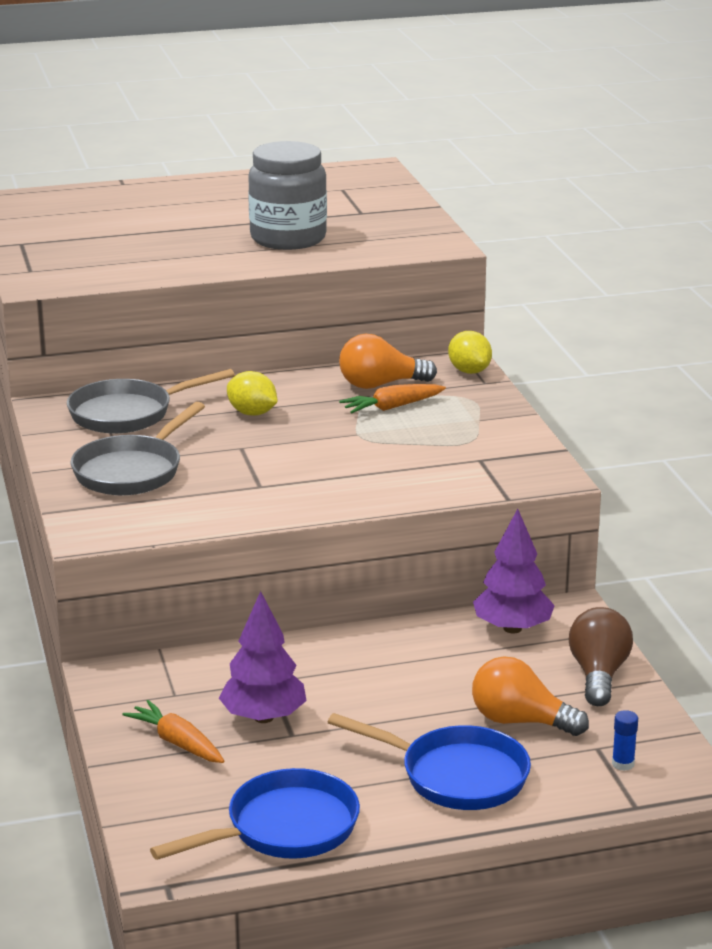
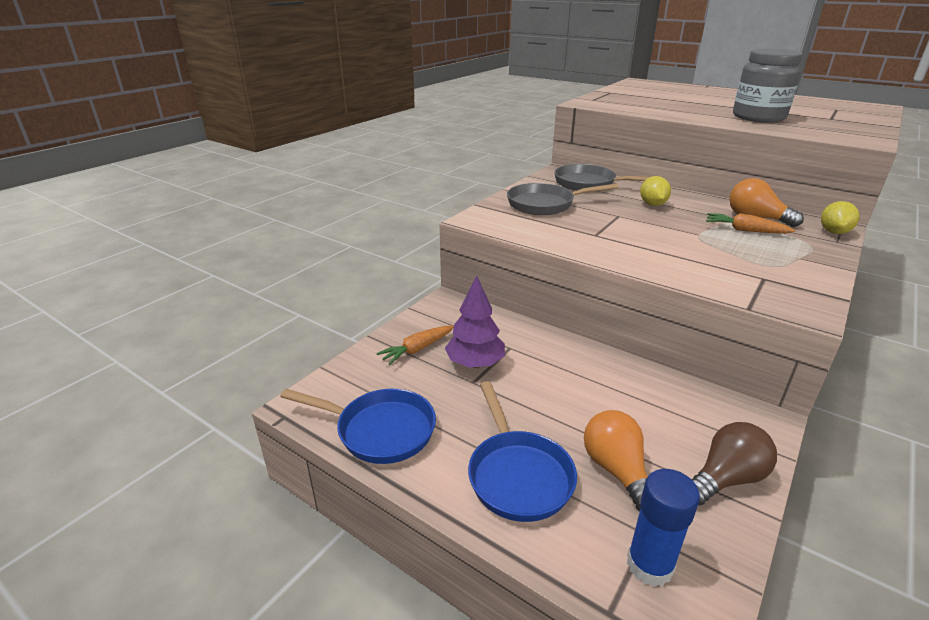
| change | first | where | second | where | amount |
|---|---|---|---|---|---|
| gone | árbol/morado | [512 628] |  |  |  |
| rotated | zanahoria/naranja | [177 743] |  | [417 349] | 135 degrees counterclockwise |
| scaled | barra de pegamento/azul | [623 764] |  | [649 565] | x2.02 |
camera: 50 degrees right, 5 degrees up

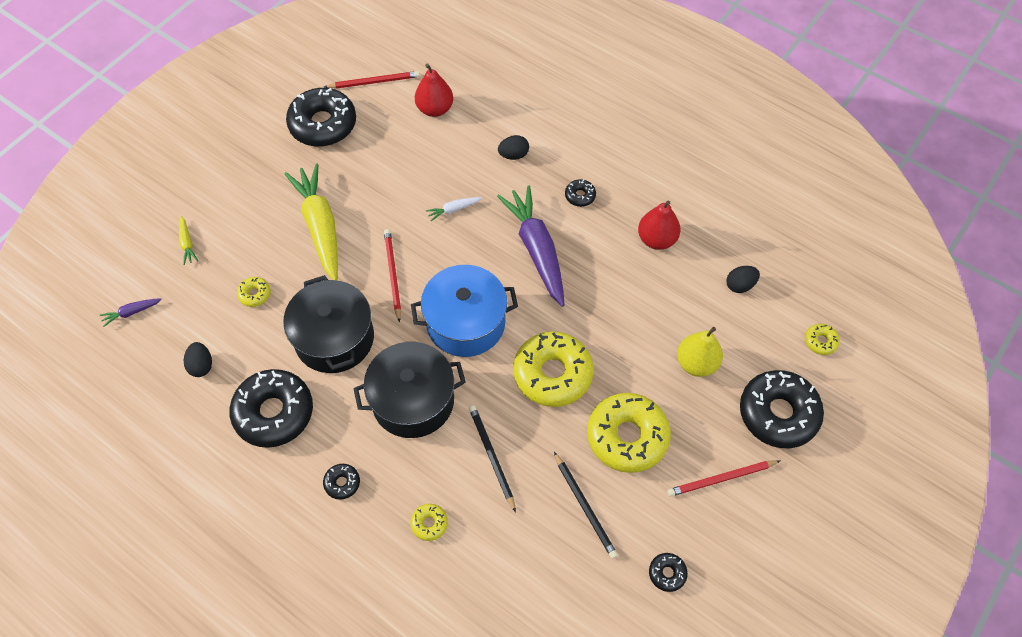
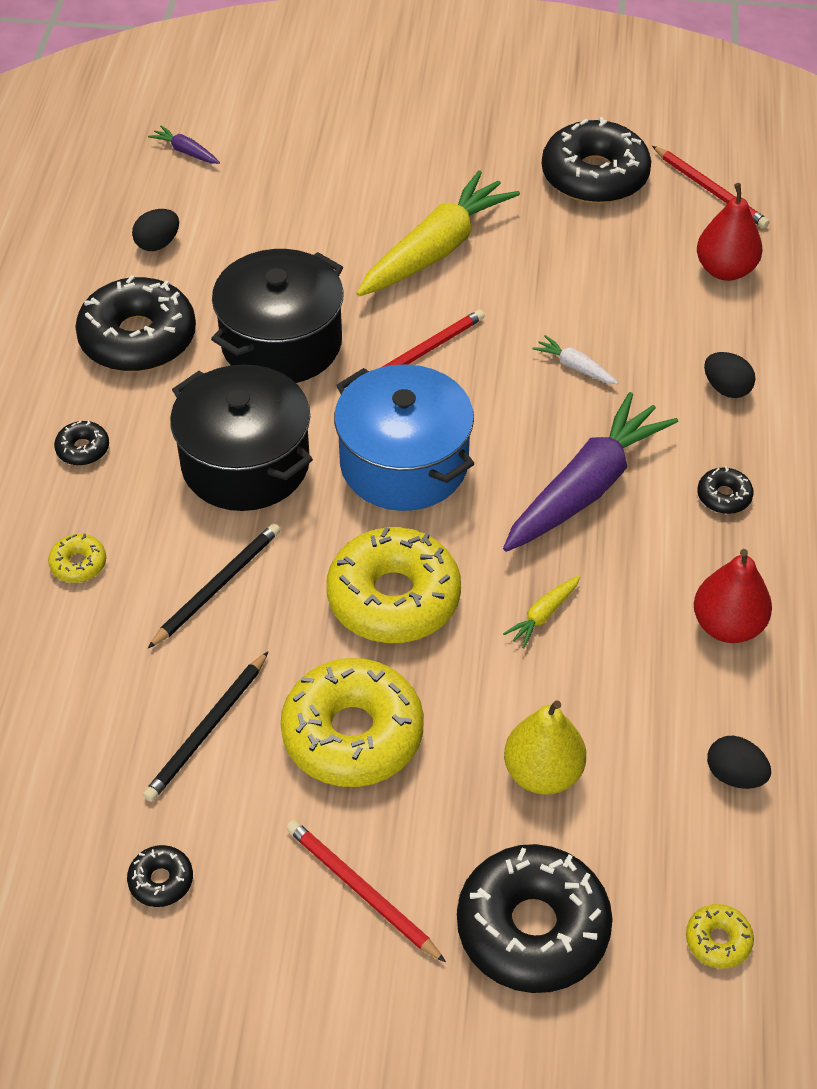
| change | first | where | second | where | amount |
|---|---|---|---|---|---|
| gone | rosquilla/amarillo | [255 294] |  |  |  |
| shifted | zanahoria/amarillo | [187 243] |  | [543 615] |  |
camera: 60 degrees right, 10 degrees down

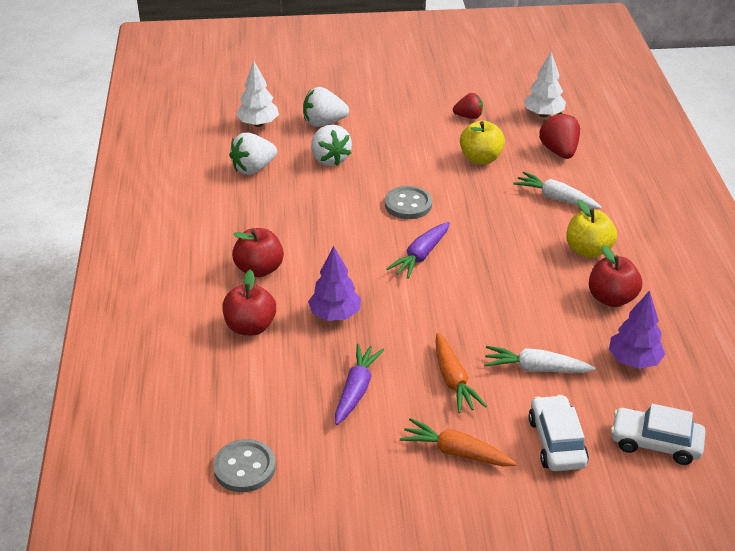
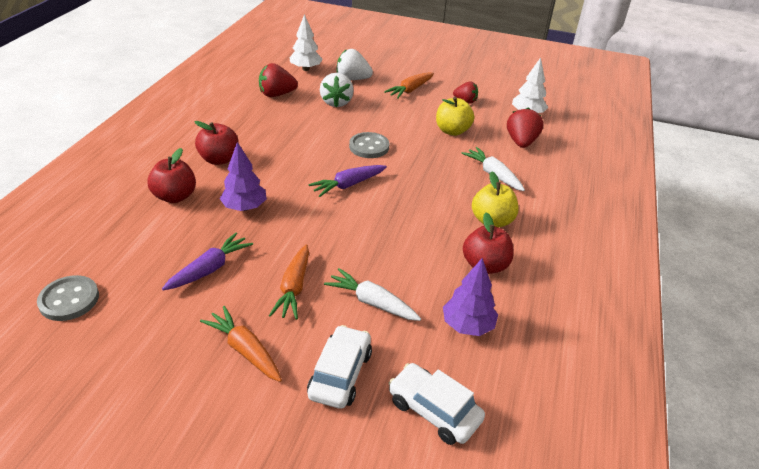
| change | first | where | second | where | amount |
|---|---|---|---|---|---|
| new |  |  | zanahoria/naranja | [410 90] |  |
| repainted | fresa/blanco | [253 168] | fresa/rojo | [277 94] |  |
camera: 20 degrees right, 0 degrees up

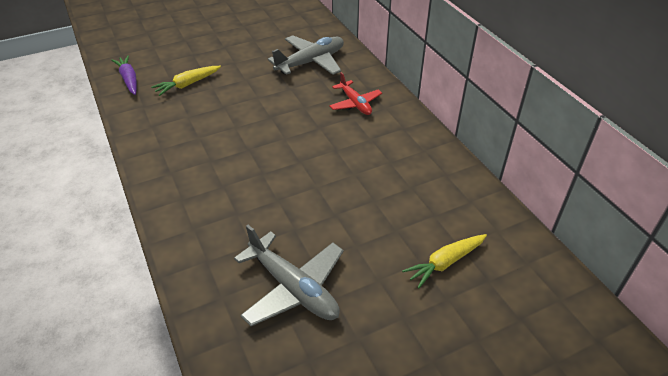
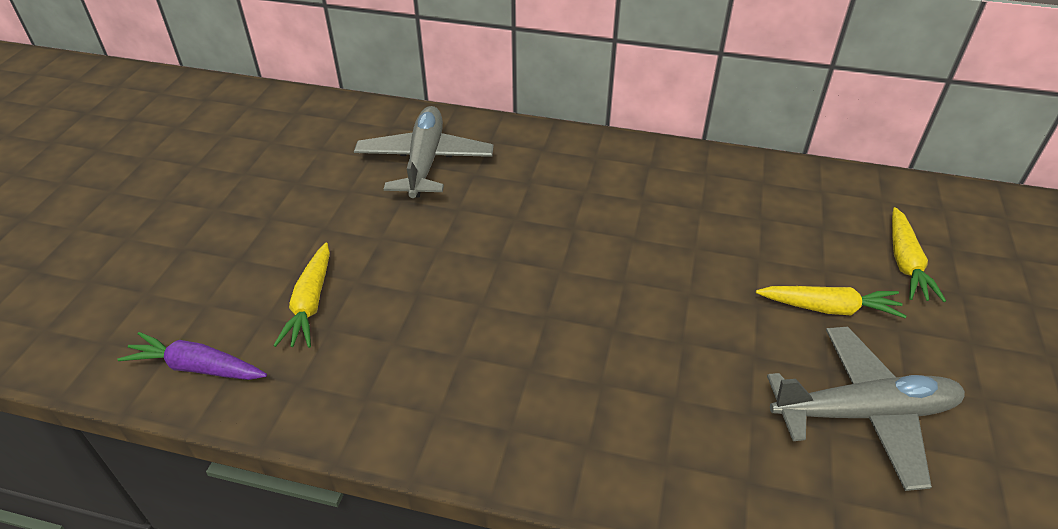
| change | first | where | second | where | amount |
|---|---|---|---|---|---|
| gone | avión/rojo | [355 103] |  |  |  |
| new |  |  | zanahoria/amarillo | [829 308] |  |
camera: 50 degrees left, 0 degrees up

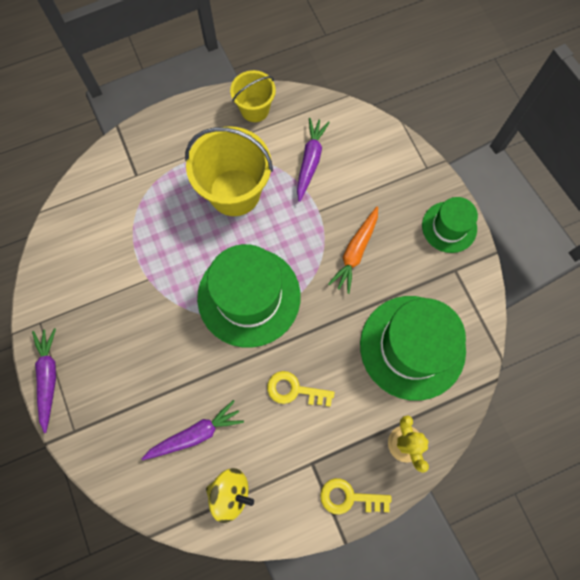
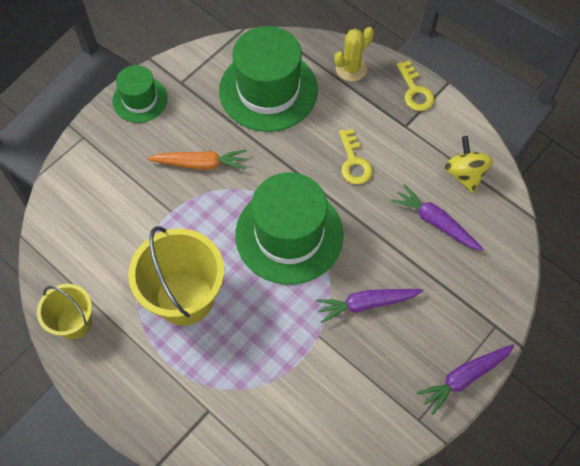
| change | first | where | second | where | amount |
|---|---|---|---|---|---|
| shifted | zanahoria/morado | [310 161] |  | [366 304] |  |
camera: 115 degrees left, 10 degrees down

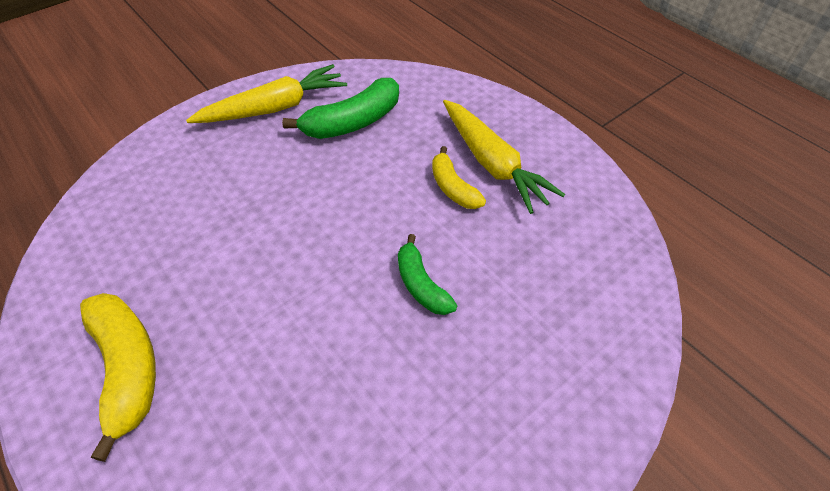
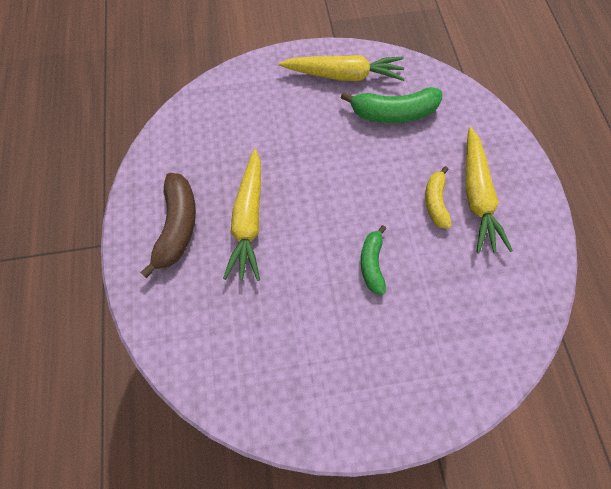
| change | first | where | second | where | amount |
|---|---|---|---|---|---|
| new |  |  | zanahoria/amarillo | [248 220] |  |
| repainted | plátano/amarillo | [127 369] | plátano/marrón | [177 227] |  |
camera: 30 degrees right, 15 degrees up

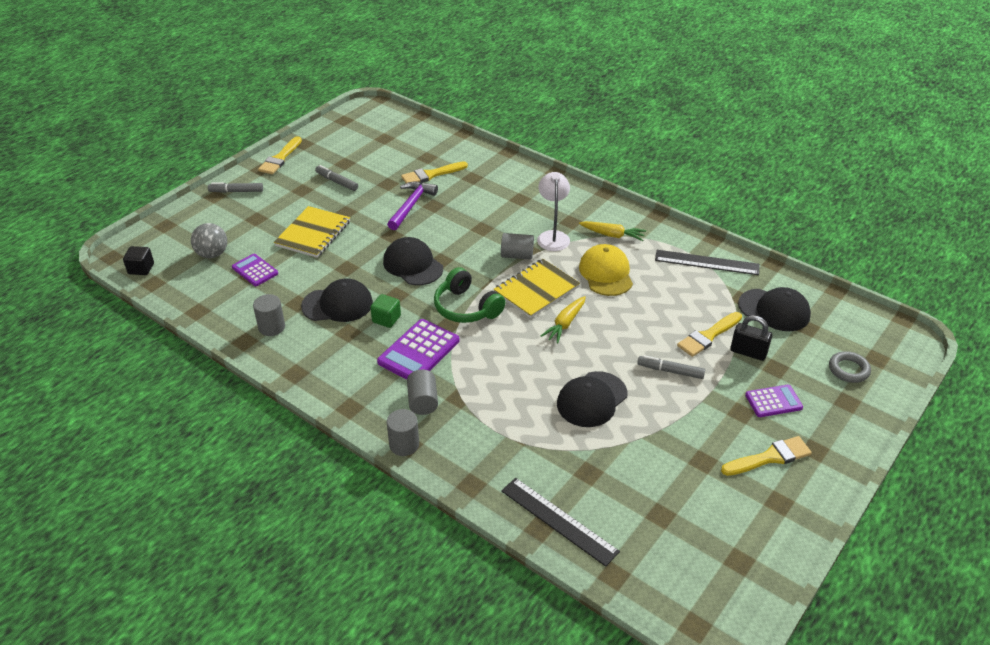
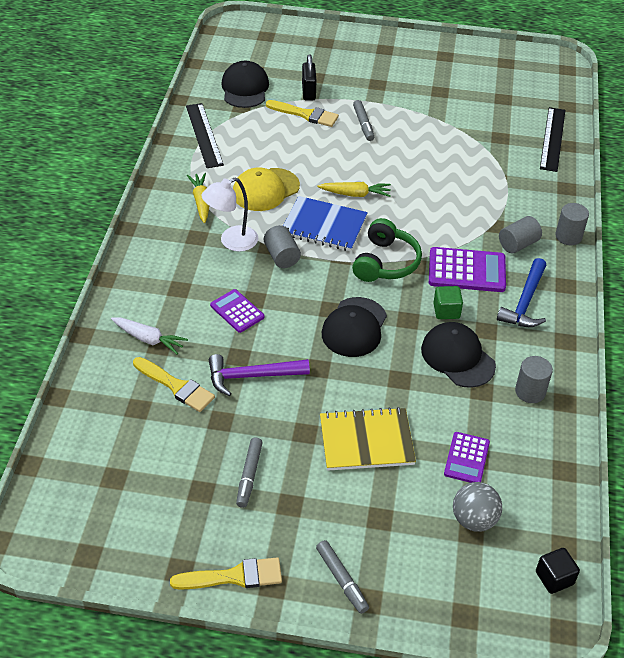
| change | first | where | second | where | amount |
|---|---|---|---|---|---|
| gone | gorra/negro | [592 399] |  |  |  |
| gone | pincel/amarillo | [769 457] |  |  |  |
| gone | anillo/gris | [848 370] |  |  |  |
| new |  |  | zanahoria/blanco | [149 339] |  |
| new |  |  | martillo/azul | [525 302] |  |
| shifted | calculadora/morado | [773 401] |  | [237 311] |  |
| repainted | cuaderno/amarillo | [536 290] | cuaderno/azul | [324 226] |  |
camera: 120 degrees left, 5 degrees up

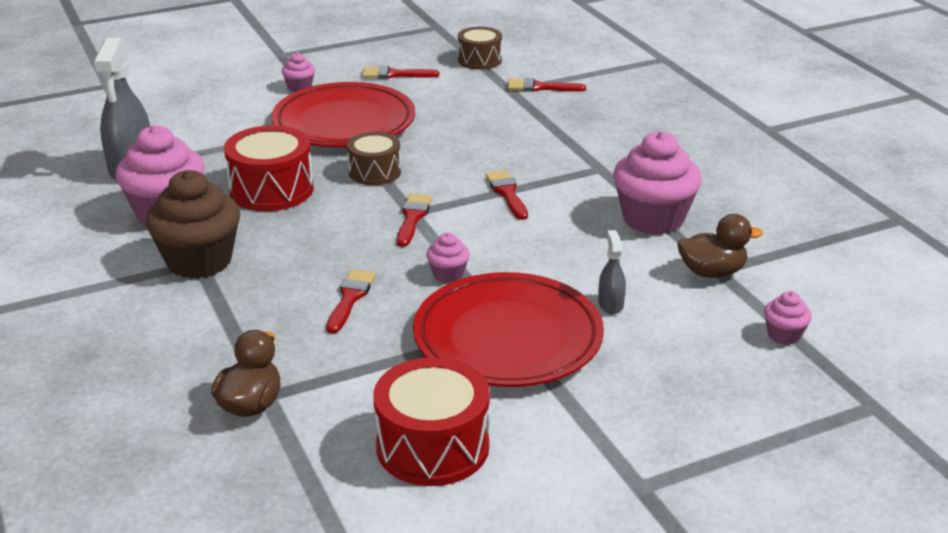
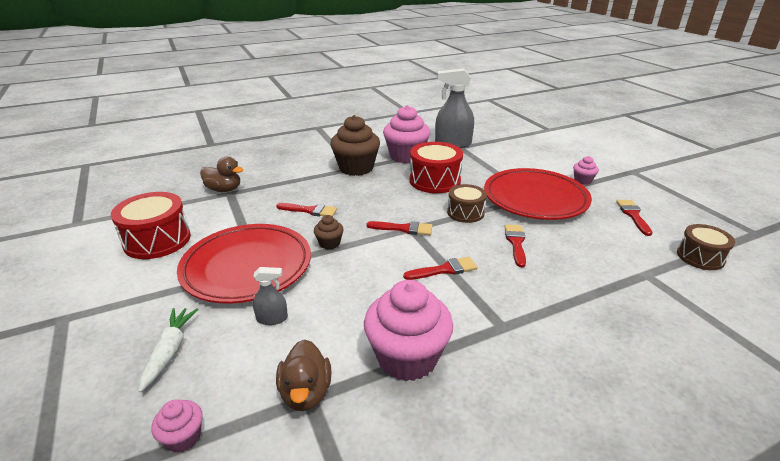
| change | first | where | second | where | amount |
|---|---|---|---|---|---|
| new |  |  | zanahoria/blanco | [170 351] |  |
| shifted | pincel/rojo | [540 87] |  | [516 243] |  |
| repainted | magdalena/rosa | [448 274] | magdalena/marrón | [329 243] |  |
camera: 90 degrees right, 0 degrees up

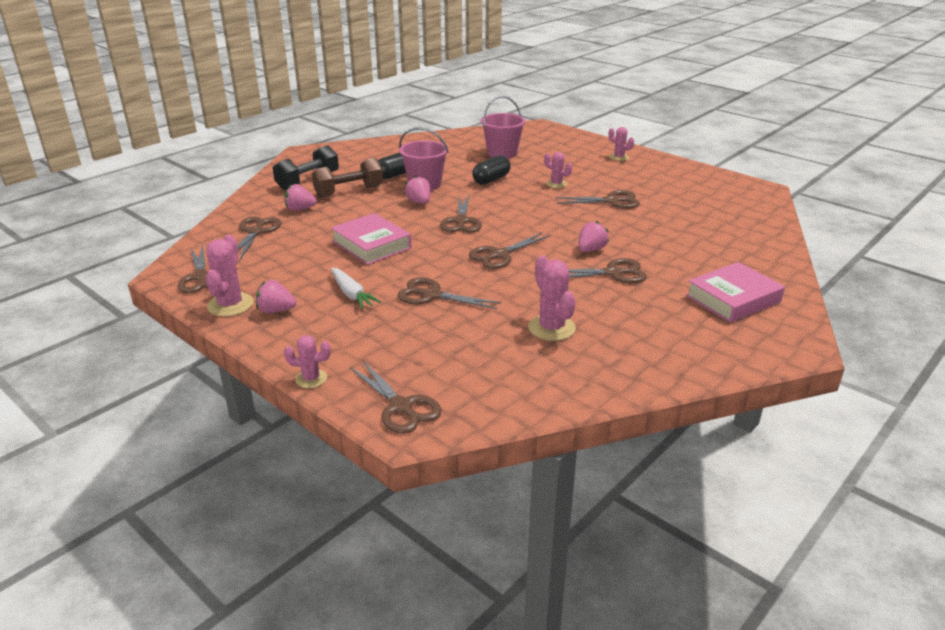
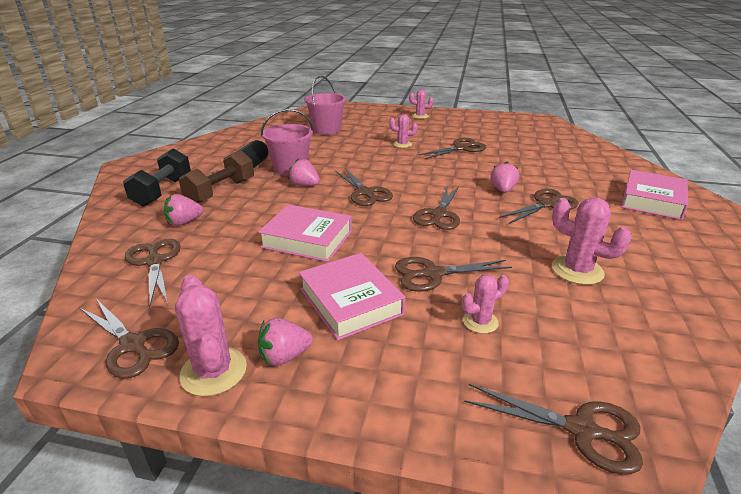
| change | first | where | second | where | amount |
|---|---|---|---|---|---|
| gone | cápsula/negro | [491 179] |  |  |  |
| shifted | cactus/rosa | [311 379] |  | [480 322] |  |
| swapped | zanahoria/blanco | [352 294] | libro/rosa | [350 301] |  |
camera: 30 degrees left, 0 degrees up

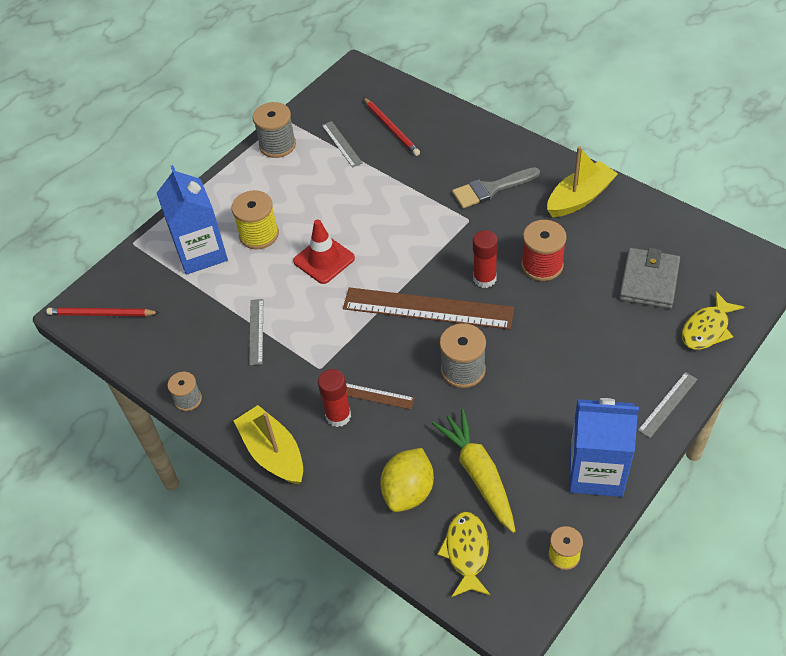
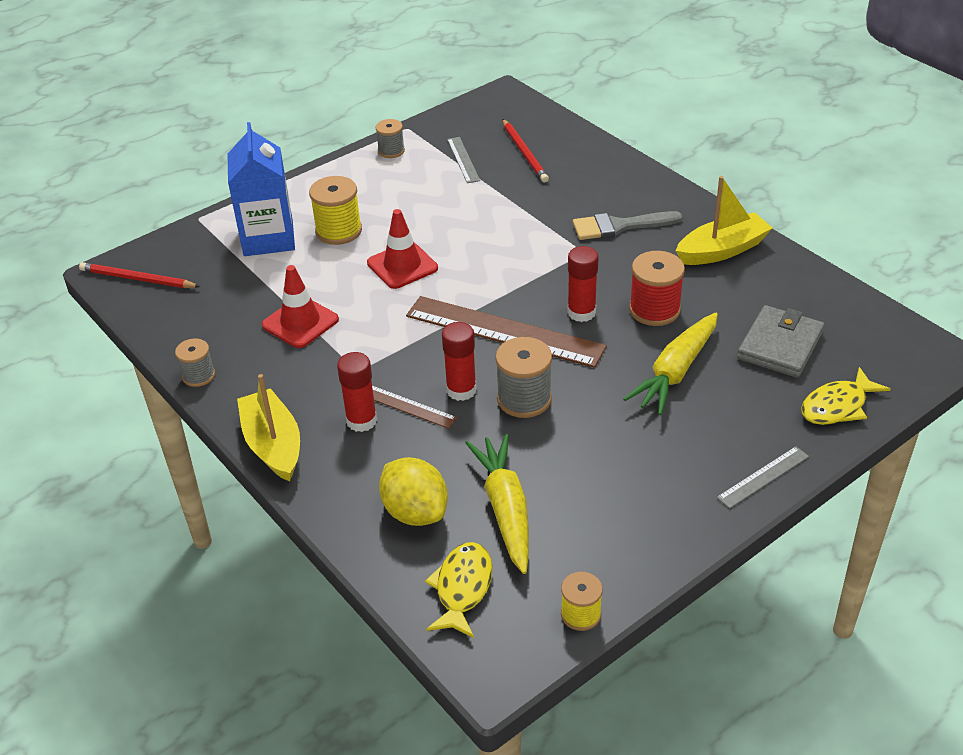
| change | first | where | second | where | amount |
|---|---|---|---|---|---|
| gone | cartón de leche/azul | [596 471] |  |  |  |
| new |  |  | barra de pegamento/rojo | [461 390] |  |
| new |  |  | zanahoria/amarillo | [675 372] |  |
| swapped | regla/gris | [256 331] | cono de tráfico/rojo | [300 322] |  |
| rotated | limón/amarillo | [408 491] |  | [415 512] | 75 degrees counterclockwise |
| scaled | carrete/gris | [277 145] |  | [391 151] | x0.62 |
camera: 10 degrees right, 10 degrees down

